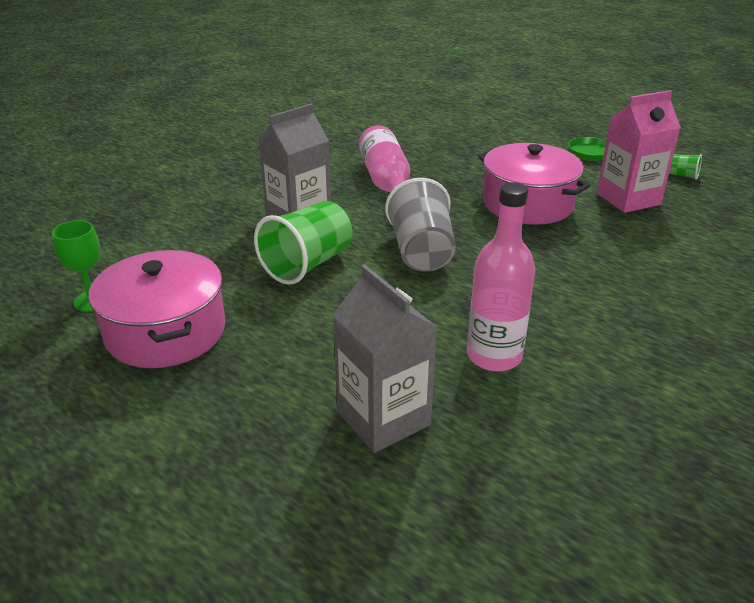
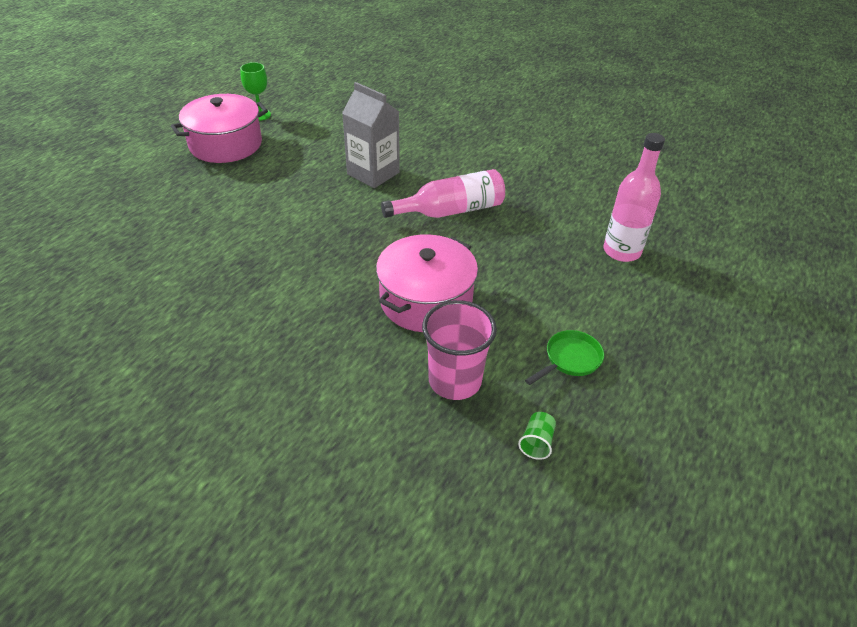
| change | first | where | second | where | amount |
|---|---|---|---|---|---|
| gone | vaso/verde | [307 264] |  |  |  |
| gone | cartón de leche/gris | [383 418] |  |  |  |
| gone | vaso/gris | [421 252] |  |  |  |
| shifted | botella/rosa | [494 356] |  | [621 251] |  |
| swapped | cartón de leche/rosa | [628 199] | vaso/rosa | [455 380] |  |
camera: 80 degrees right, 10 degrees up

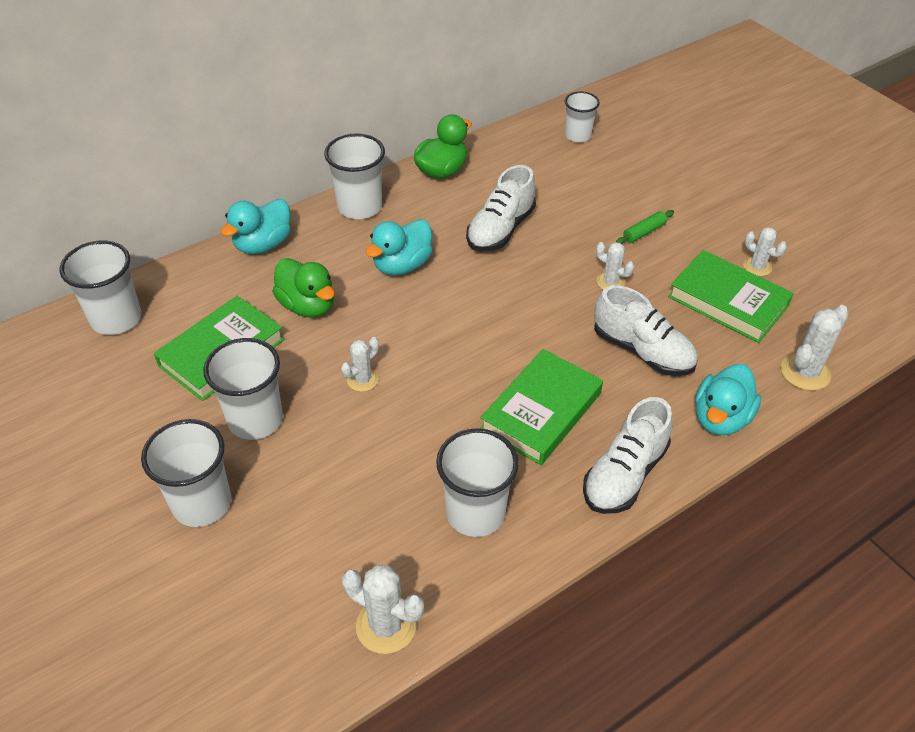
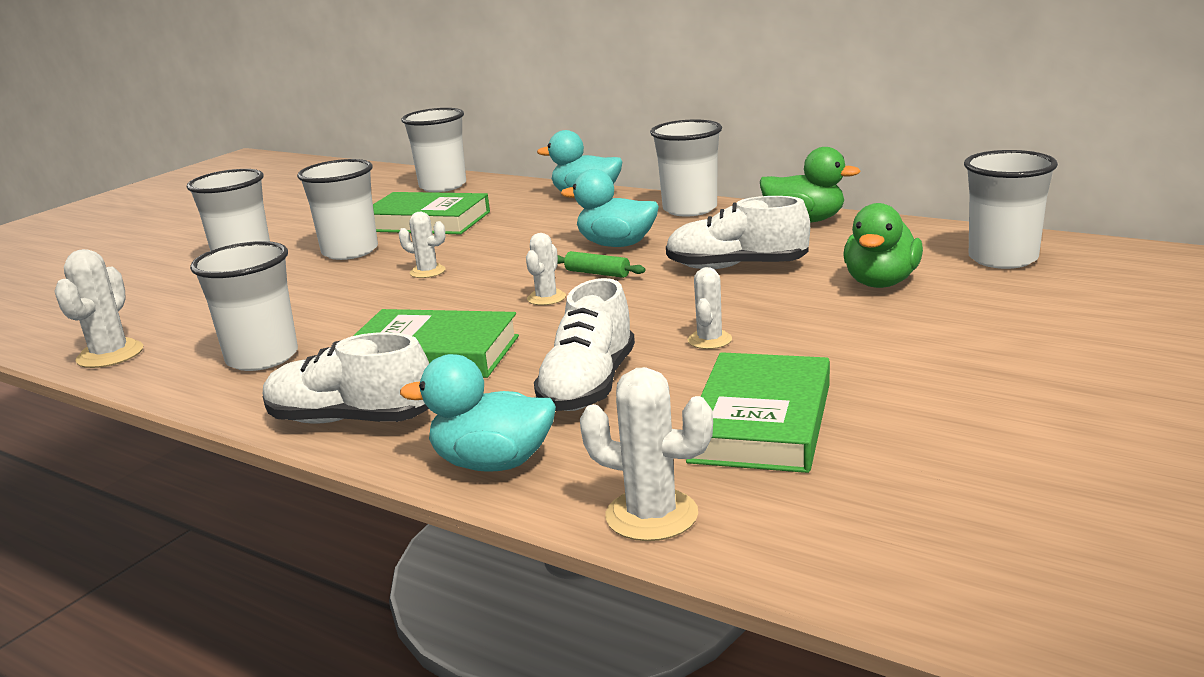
| change | first | where | second | where | amount |
|---|---|---|---|---|---|
| shifted | pato/verde | [307 306] |  | [881 283] |  |
| shifted | rodillo/verde | [644 232] |  | [597 273] |  |
| shifted | cactus/blanco | [757 266] |  | [546 298] |  |
| scaled | vaso/blanco | [578 135] |  | [1003 259] | x1.56 |
camera: 70 degrees right, 25 degrees down

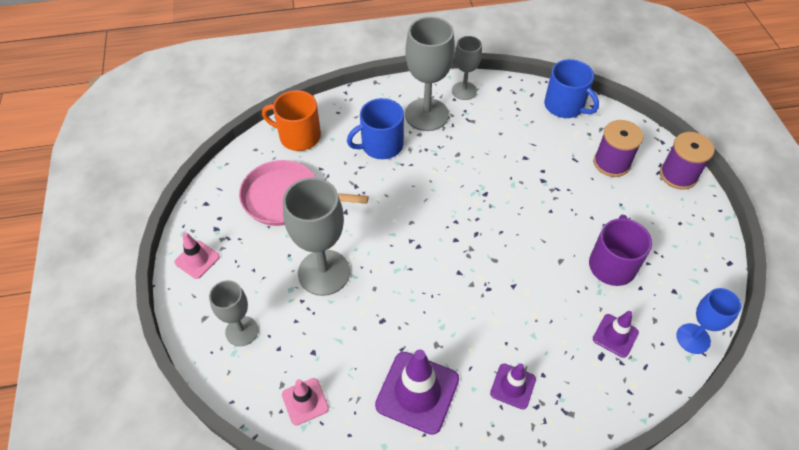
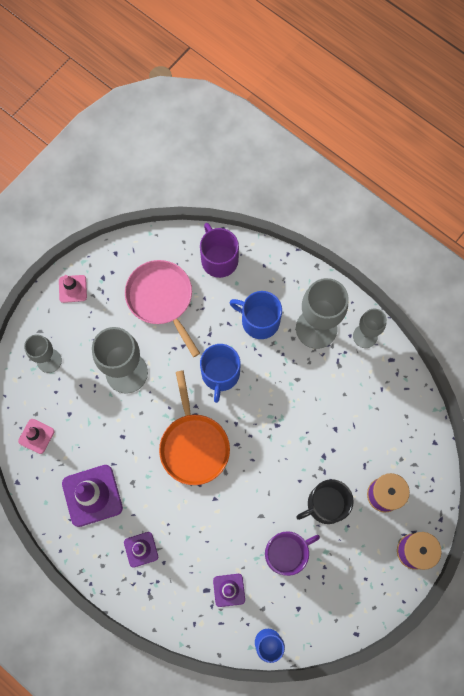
| change | first | where | second | where | amount |
|---|---|---|---|---|---|
| new |  |  | sartén/naranja | [194 446] |  |
| new |  |  | taza/negro | [326 504] |  |
| shifted | taza/azul | [565 106] |  | [220 374] |  |
| repainted | taza/naranja | [299 136] | taza/morado | [219 259] |  |
camera: 50 degrees right, 20 degrees up

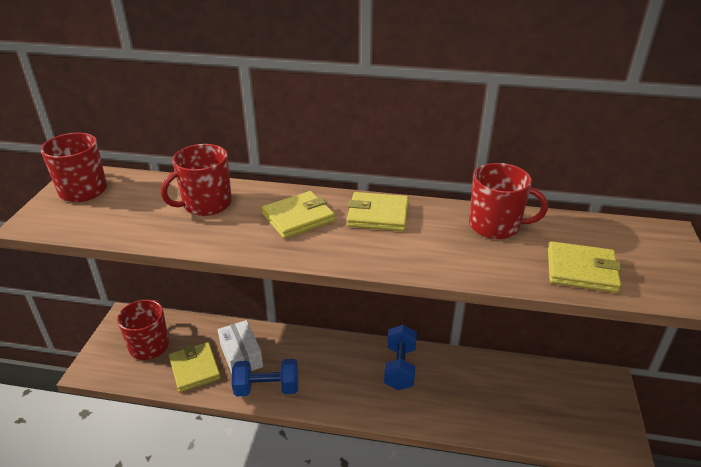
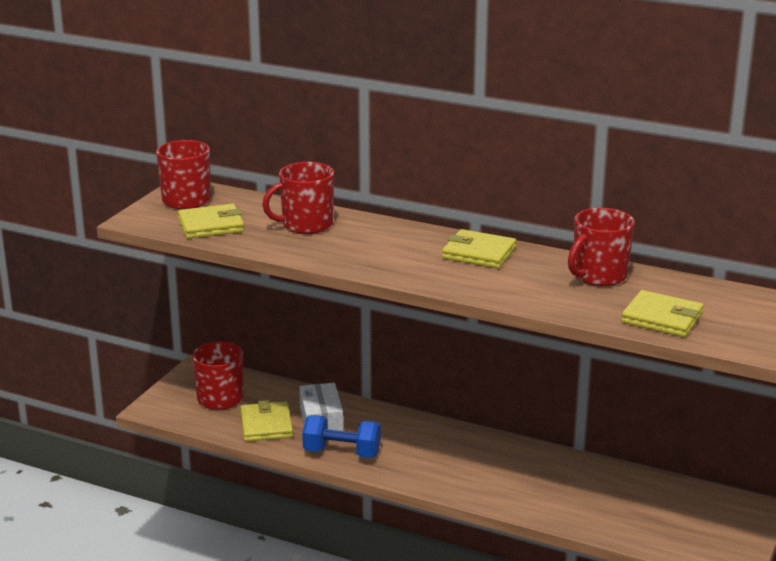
| change | first | where | second | where | amount |
|---|---|---|---|---|---|
| gone | mancuerna/azul | [399 367] |  |  |  |
| shifted | cartera/amarillo | [298 218] |  | [211 225] |  |
| rotated | taza/rojo | [495 226] |  | [598 276] | 105 degrees clockwise |
camera: 15 degrees right, 10 degrees down

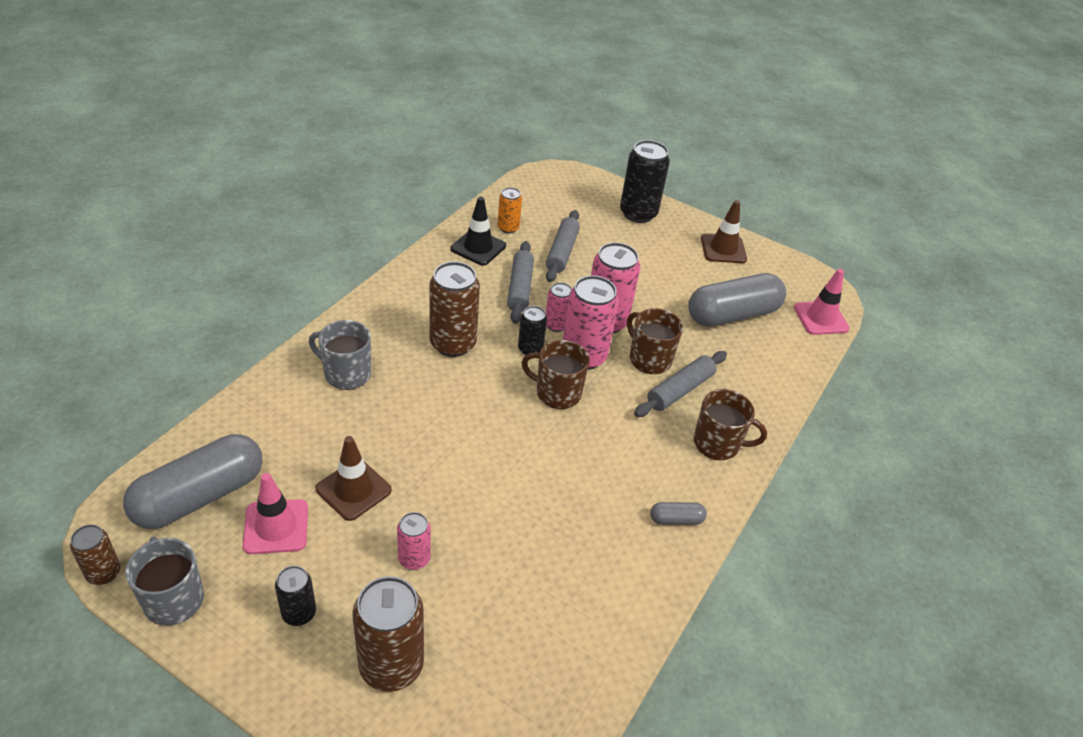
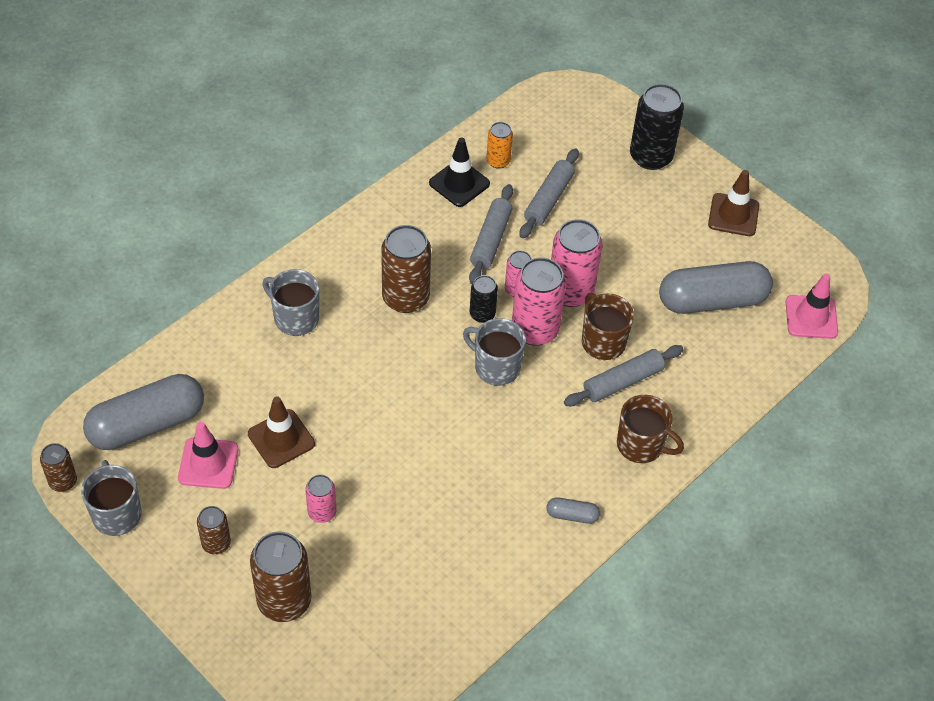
| change | first | where | second | where | amount |
|---|---|---|---|---|---|
| repainted | lata/negro | [299 613] | lata/marrón | [216 543] |  |
| repainted | taza/marrón | [557 393] | taza/gris | [496 367] |  |
camera: 15 degrees right, 10 degrees up

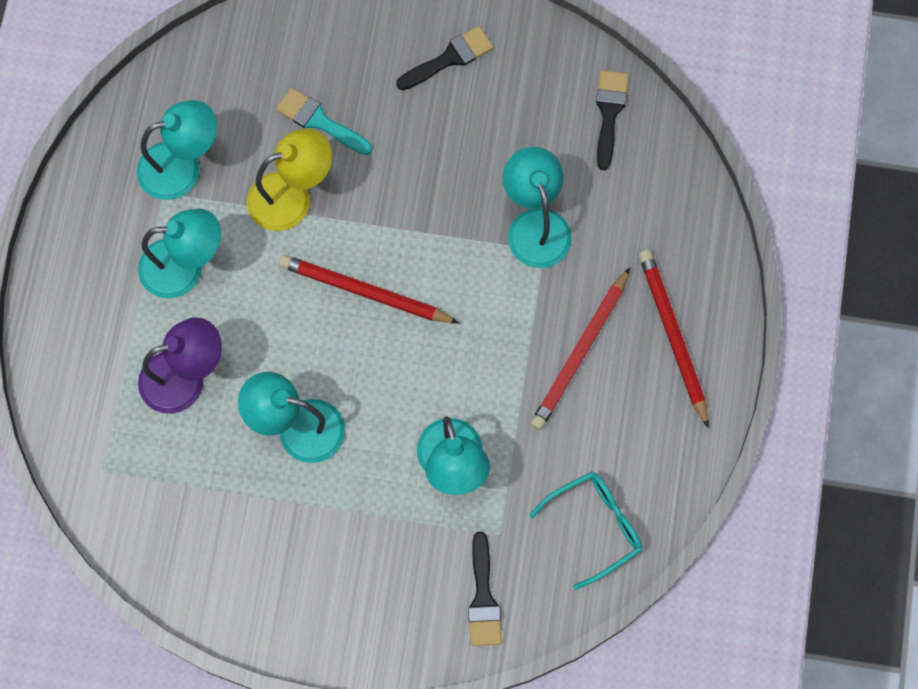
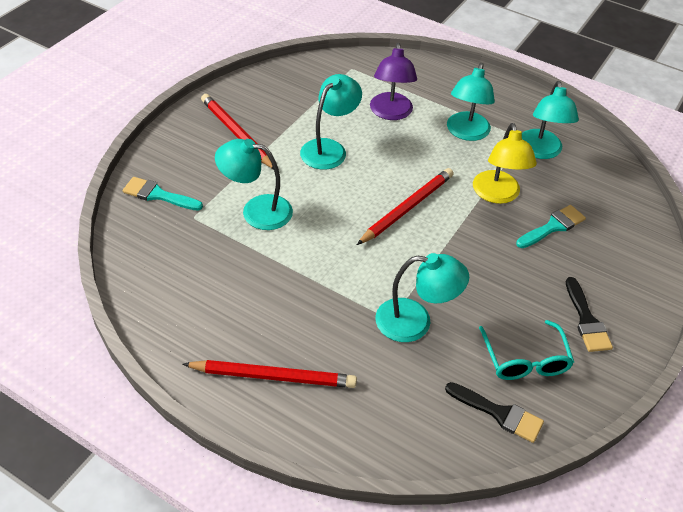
| change | first | where | second | where | amount |
|---|---|---|---|---|---|
| shifted | gafas/turquesa | [595 526] |  | [525 360] |  |
| shifted | lápiz/rojo | [580 352] |  | [237 134] |  |
| repainted | pincel/negro | [483 597] | pincel/turquesa | [158 195] |  |
camera: 110 degrees right, 25 degrees down

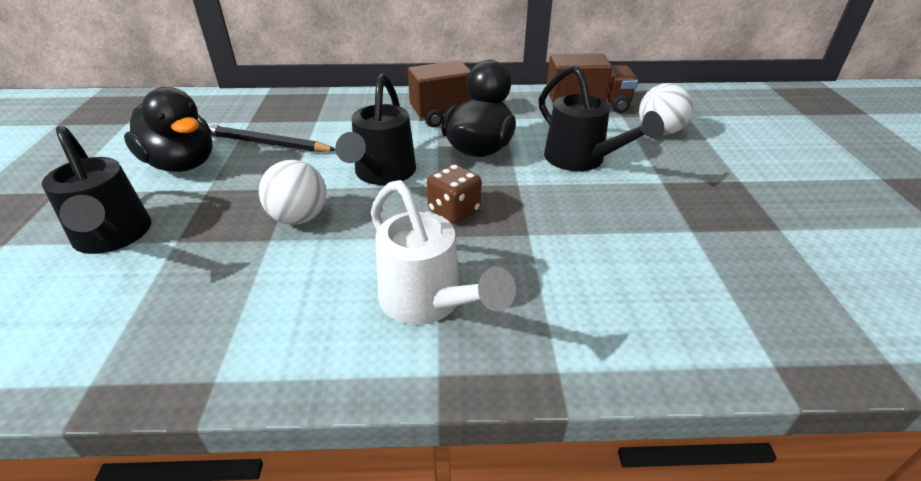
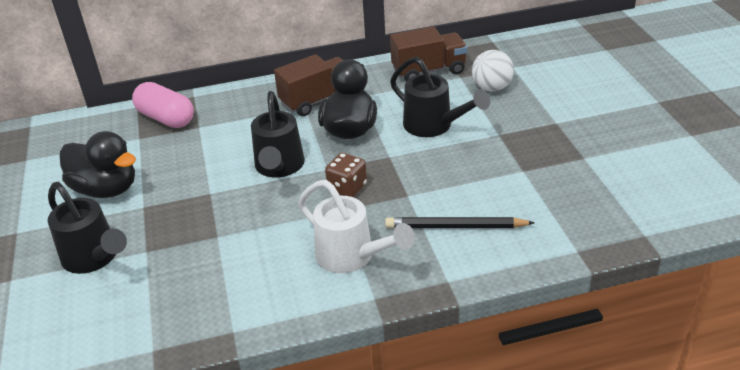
| change | first | where | second | where | amount |
|---|---|---|---|---|---|
| gone | pelota/blanco | [299 218] |  |  |  |
| new |  |  | cápsula/rosa | [166 118] |  |
| shifted | lápiz/negro | [266 143] |  | [455 227] |  |
camera: 10 degrees left, 0 degrees up

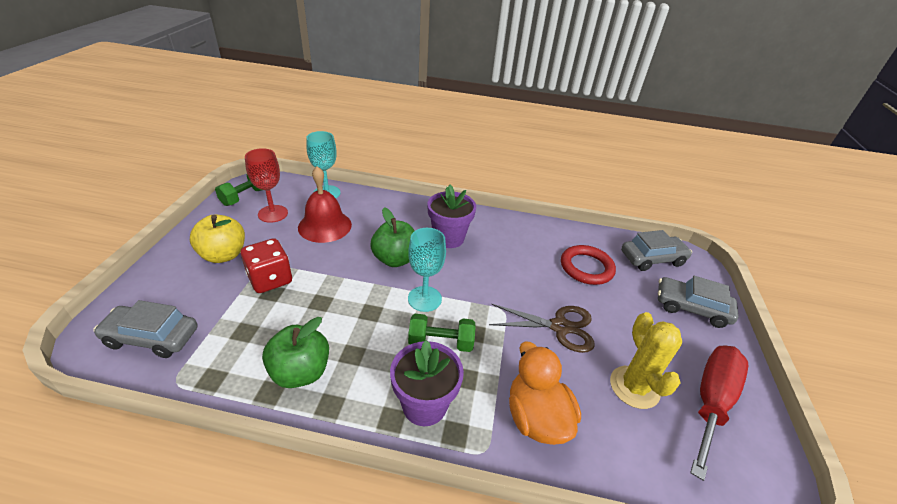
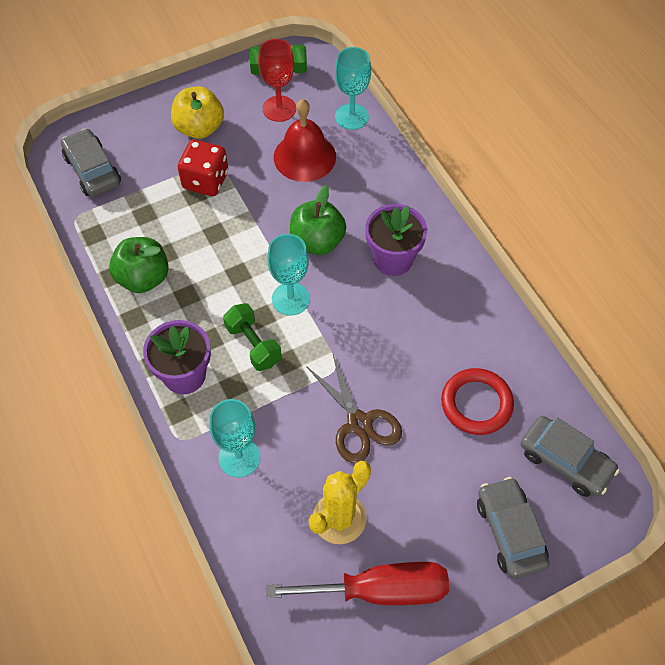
| change | first | where | second | where | amount |
|---|---|---|---|---|---|
| swapped | pato/naranja | [536 417] | copa/turquesa | [239 457] |  |
camera: 55 degrees right, 20 degrees up

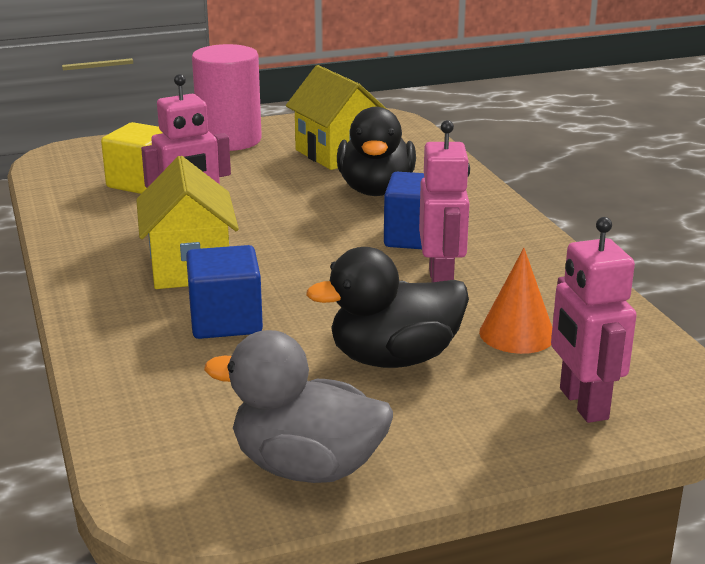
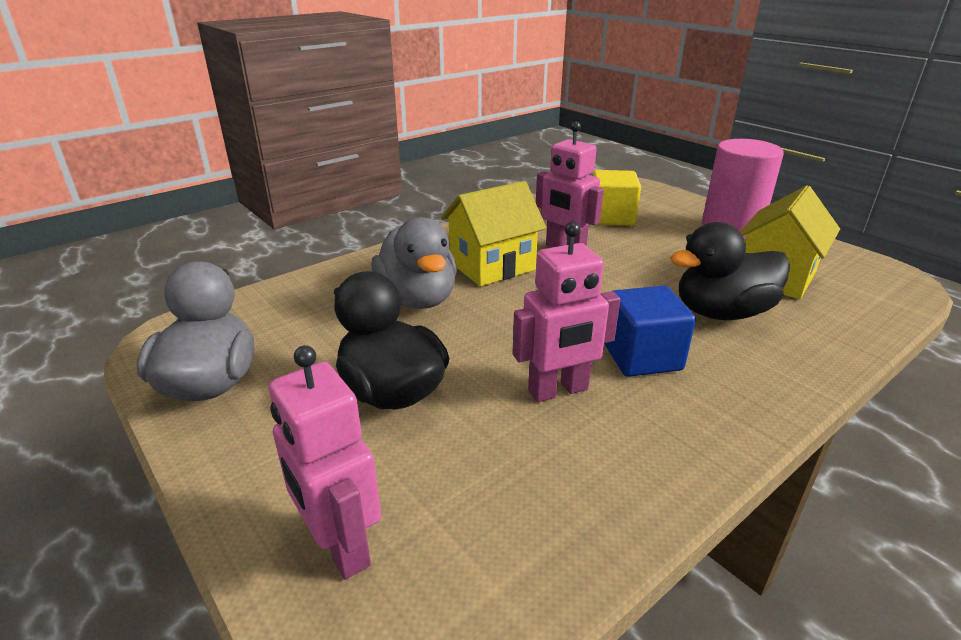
| change | first | where | second | where | amount |
|---|---|---|---|---|---|
| gone | cono/naranja | [517 334] |  |  |  |
| swapped | cubo/azul | [226 321] | pato/gris | [417 299] |  |
| rotated | robot/rosa | [582 404] |  | [340 546] | 90 degrees counterclockwise |
camera: 70 degrees right, 5 degrees up

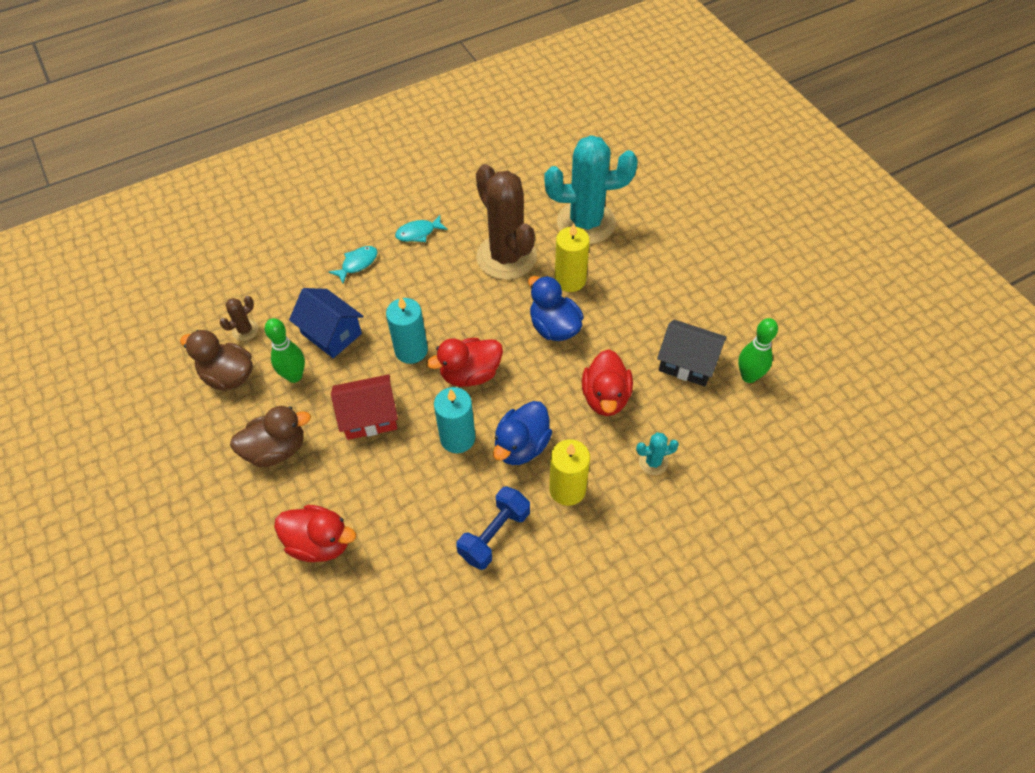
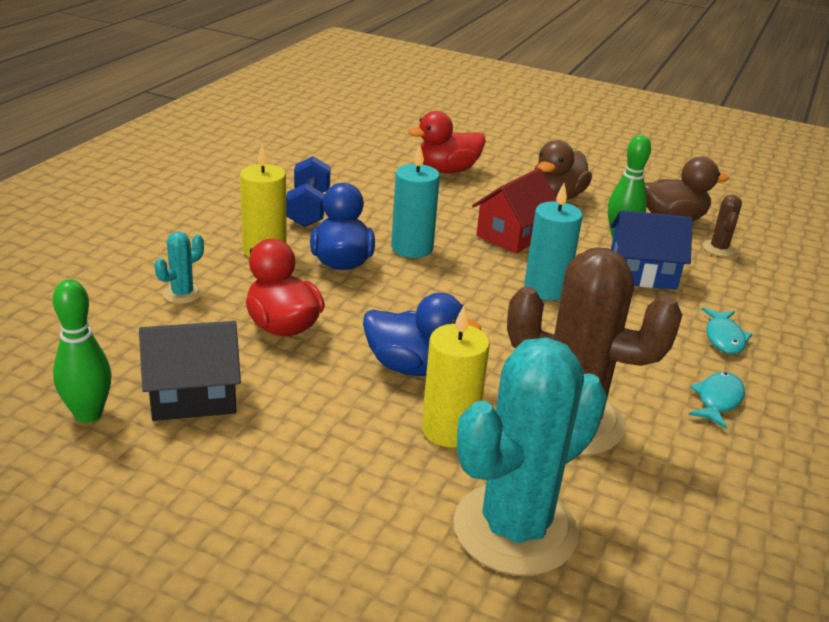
| change | first | where | second | where | amount |
|---|---|---|---|---|---|
| gone | pato/rojo | [470 374] |  |  |  |
camera: 140 degrees right, 25 degrees down

